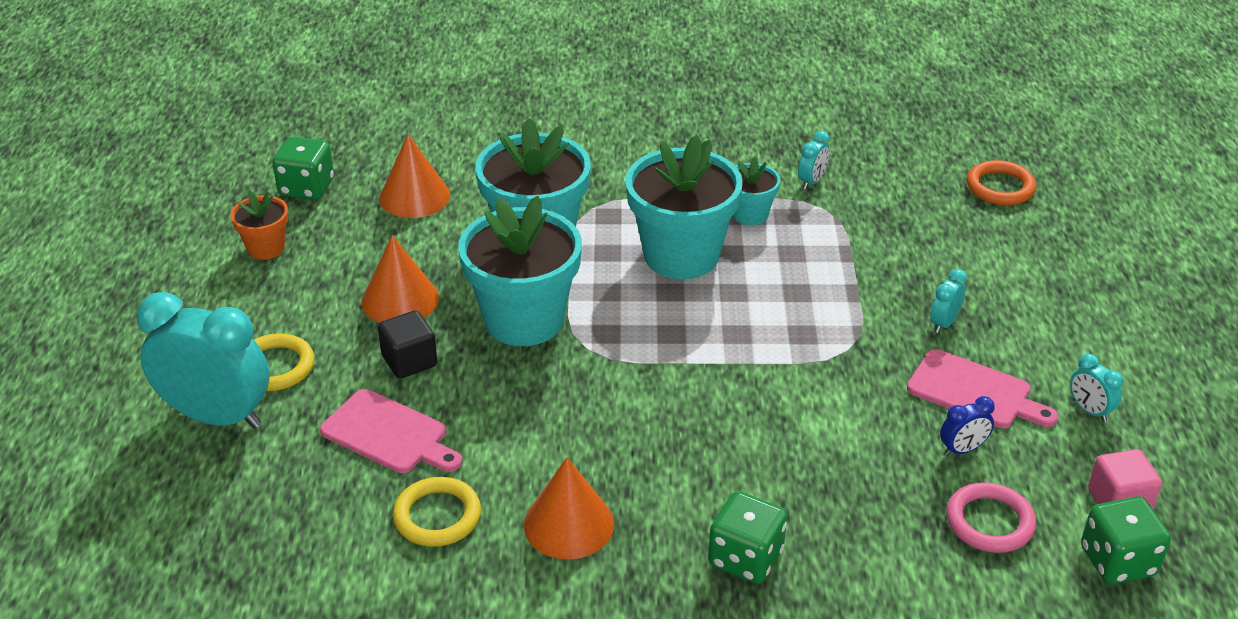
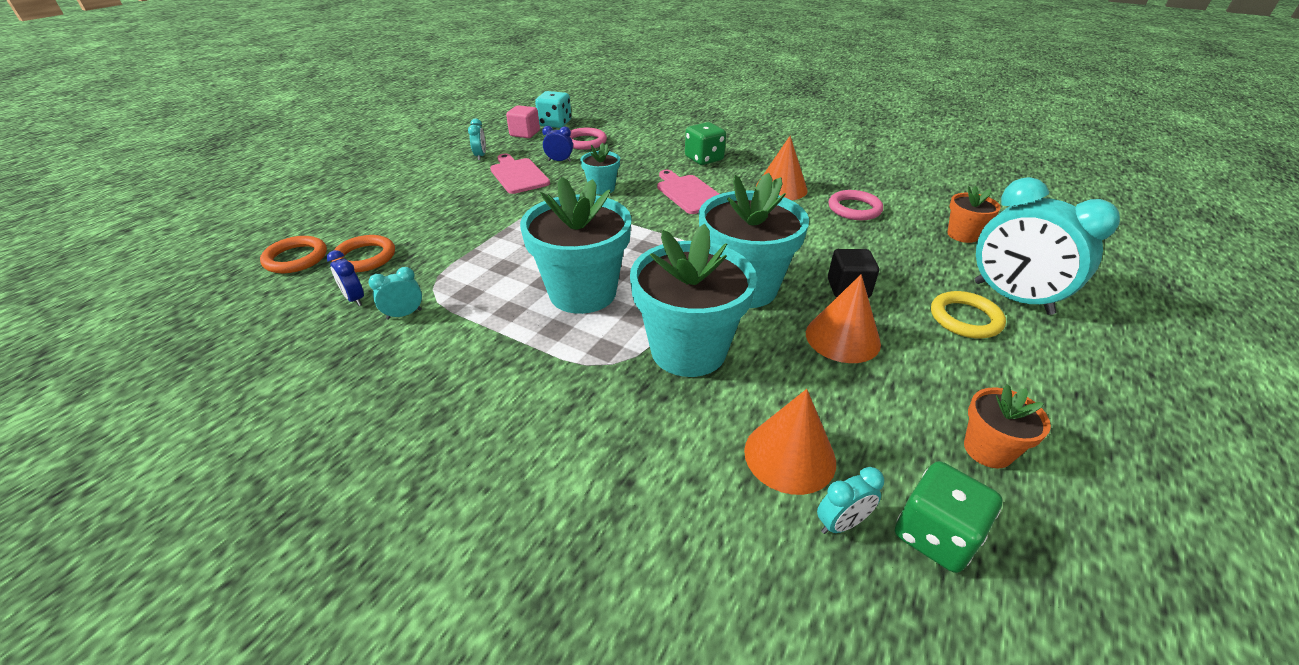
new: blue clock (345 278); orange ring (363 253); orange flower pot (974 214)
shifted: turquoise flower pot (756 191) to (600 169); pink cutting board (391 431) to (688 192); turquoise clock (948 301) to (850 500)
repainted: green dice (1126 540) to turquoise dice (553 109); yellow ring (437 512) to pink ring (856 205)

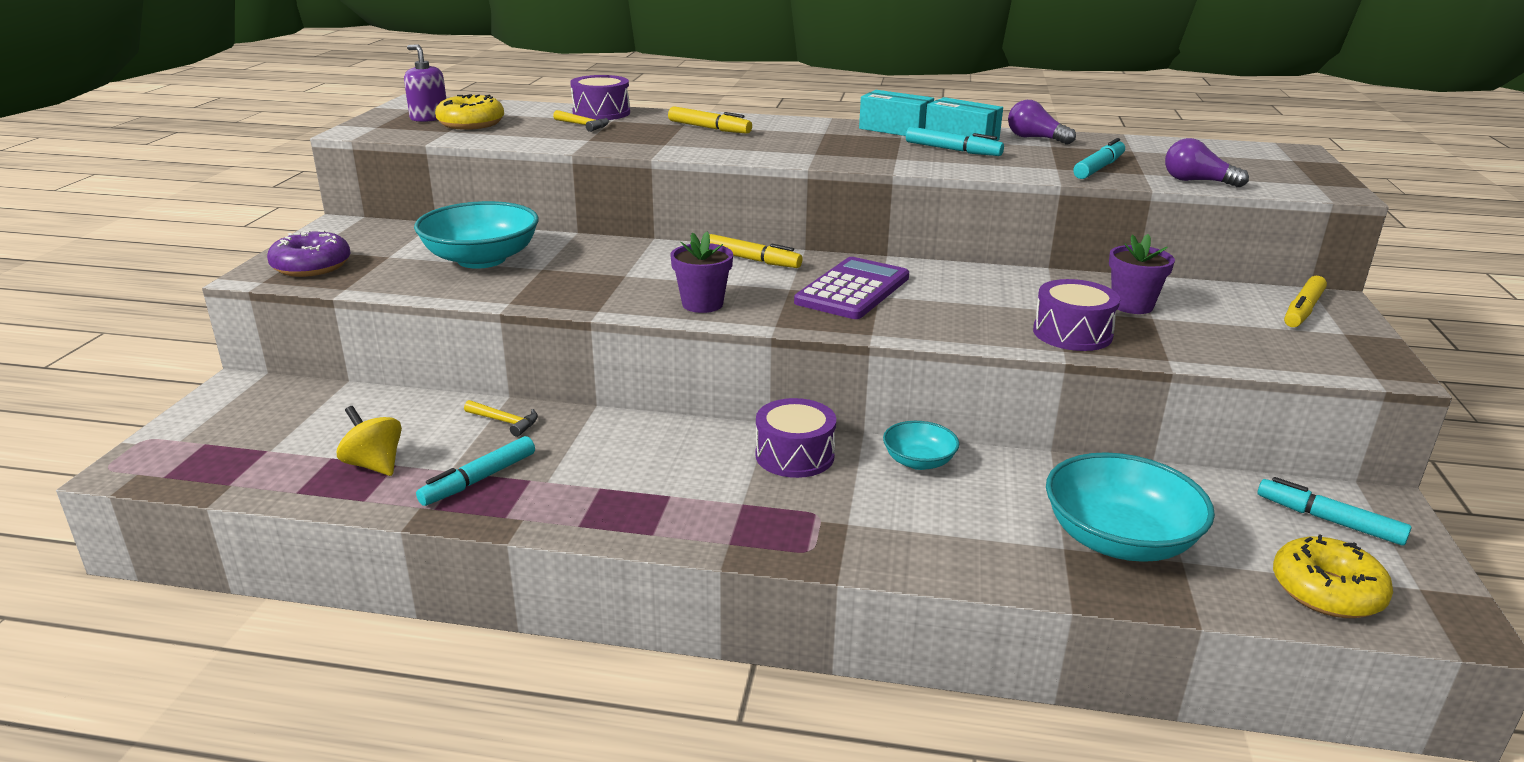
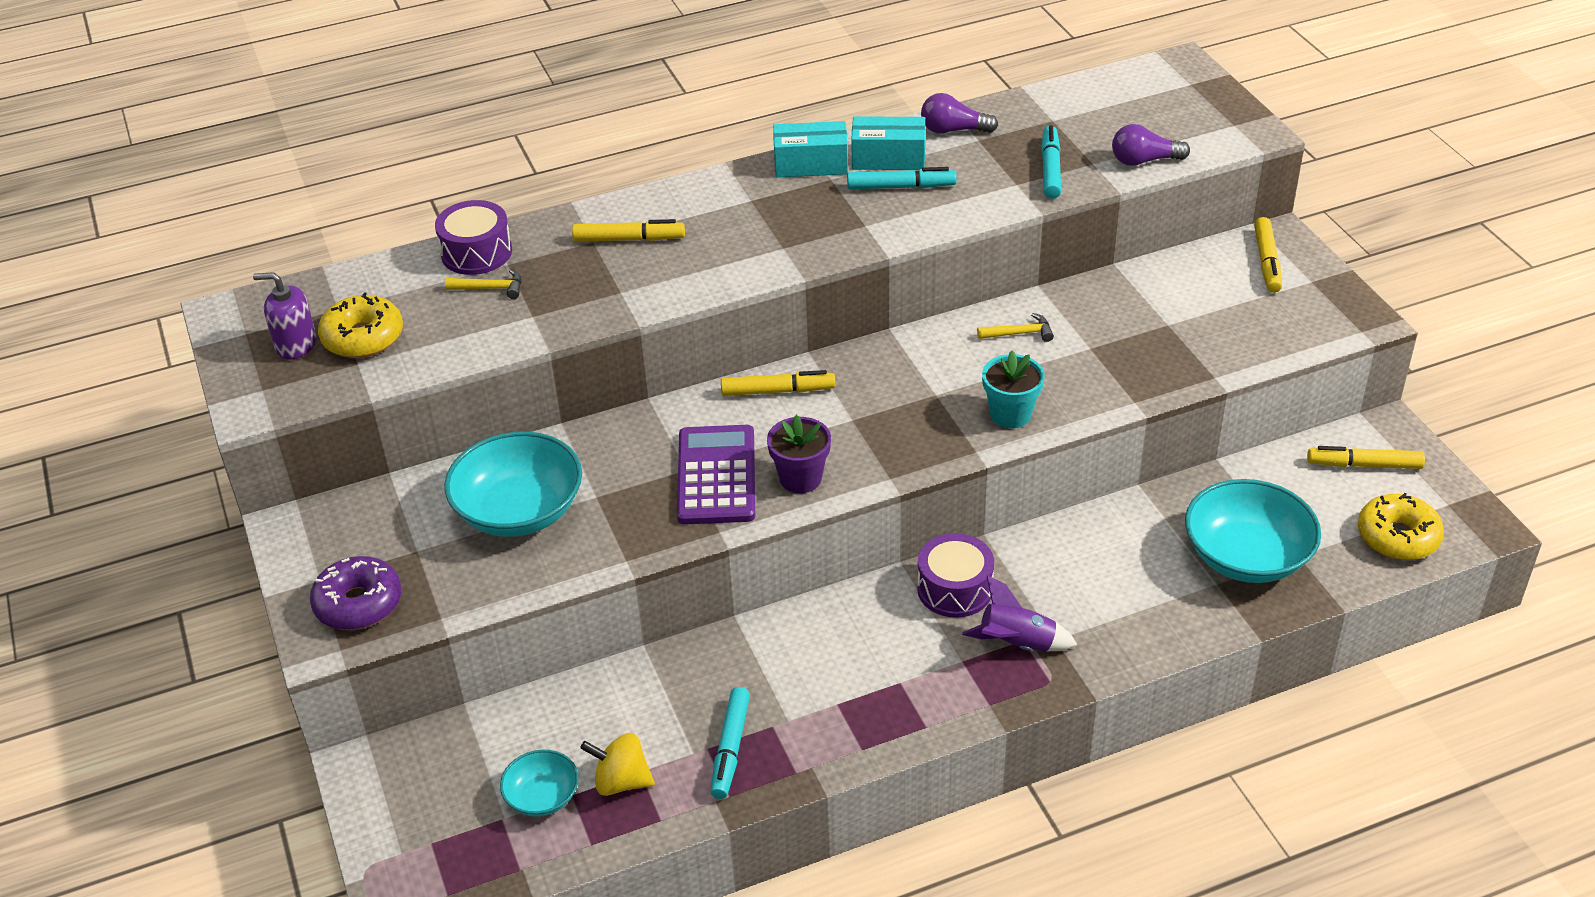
gone: purple drum (1076 315); purple flower pot (1142 274)
new: purple rocket (1019 613); turquoise flower pot (1013 389)
shifted: turquoise bowl (921 445) to (539 783); purple calculator (851 288) to (716 475); yellow hammer (501 418) to (1015 327)
repainted: turquoise marker (1335 511) to yellow marker (1366 457)

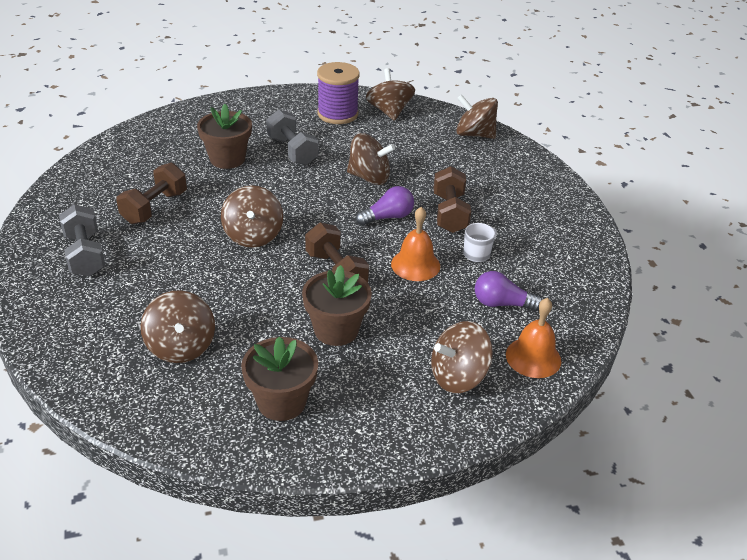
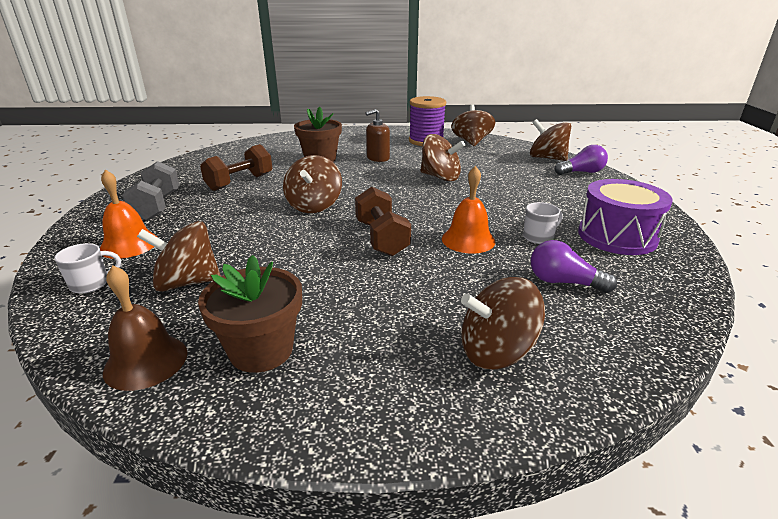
gone: brown flower pot (337 305); brown dumbbell (452 199)
new: white mug (87 268); brown bell (145 328); purple drum (625 217)
shifted: orange bell (533 338) to (128 214); purple light bulb (385 206) to (581 160)
swapped: grey dumbbell (292 137) to brown soap dispenser (378 135)
rotated: brown spinning top (178 326) = (179 256) 90 degrees clockwise

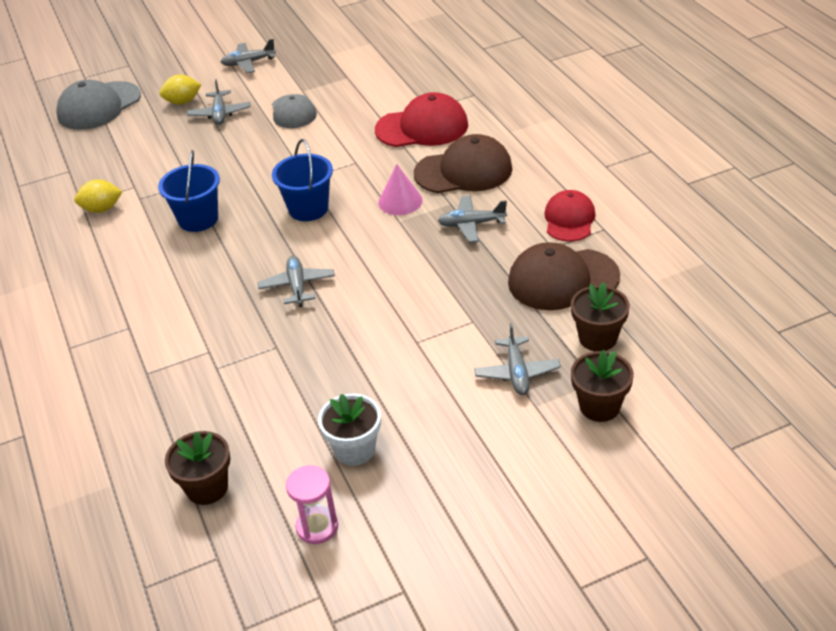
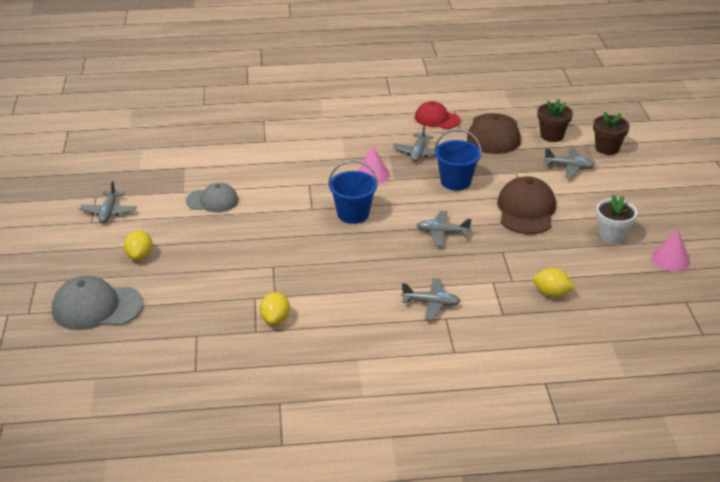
gone: brown flower pot (198 468); red cap (421 119)
new: yellow lemon (554 282)
shifted: grey plane (218 102) to (430 299); blue bucket (189 191) to (458 160); brown cap (463 163) to (526 205)
swapped: pink hourglass (312 504) to pink cone (671 251)
rotated: grey cap (98 105) = (97 303) 120 degrees clockwise

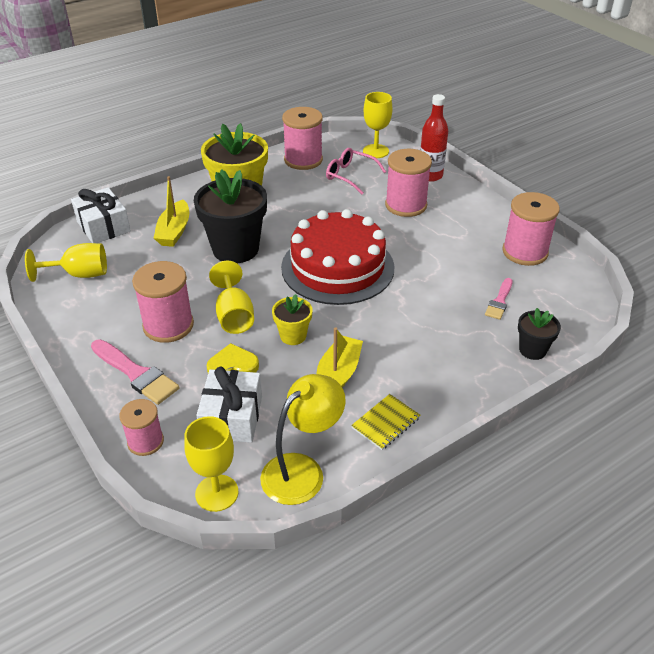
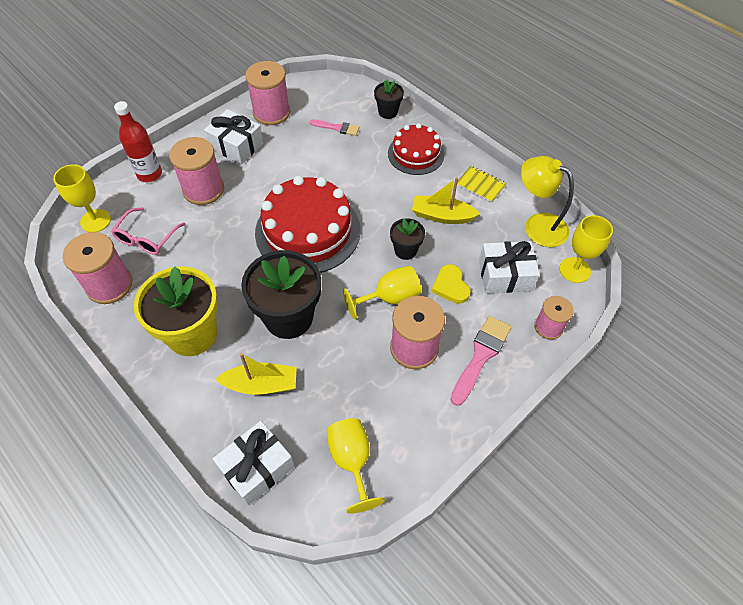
new: white gift (234 137); red cake (416 149)
repainted: yellow flower pot (292 319) to black flower pot (407 239)

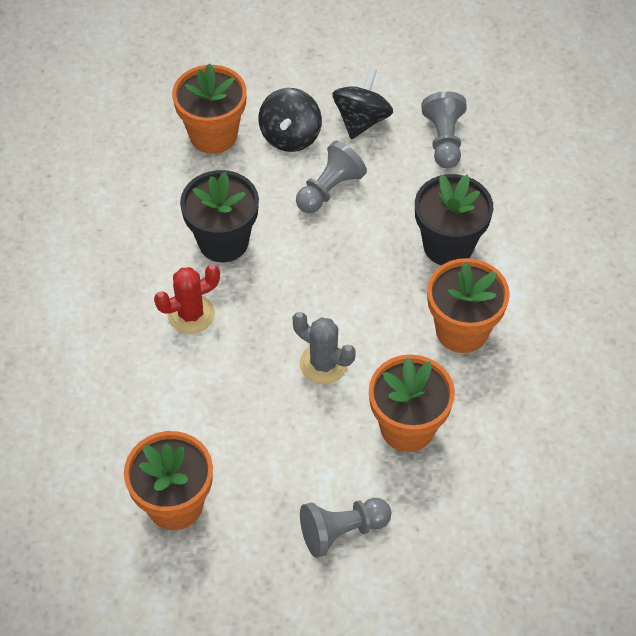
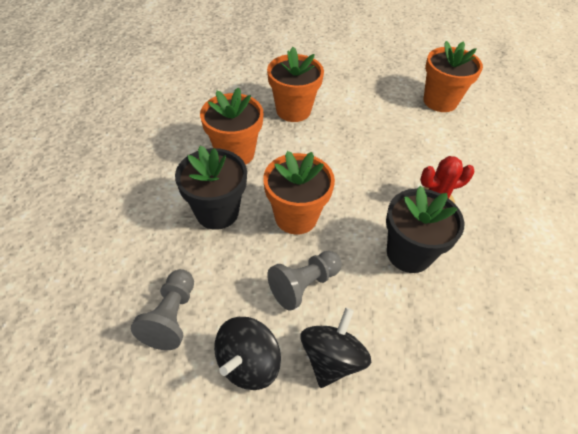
gone: grey cactus (324 348); grey pawn (345 528)
shifted: orange flower pot (209 108) to (299 193)

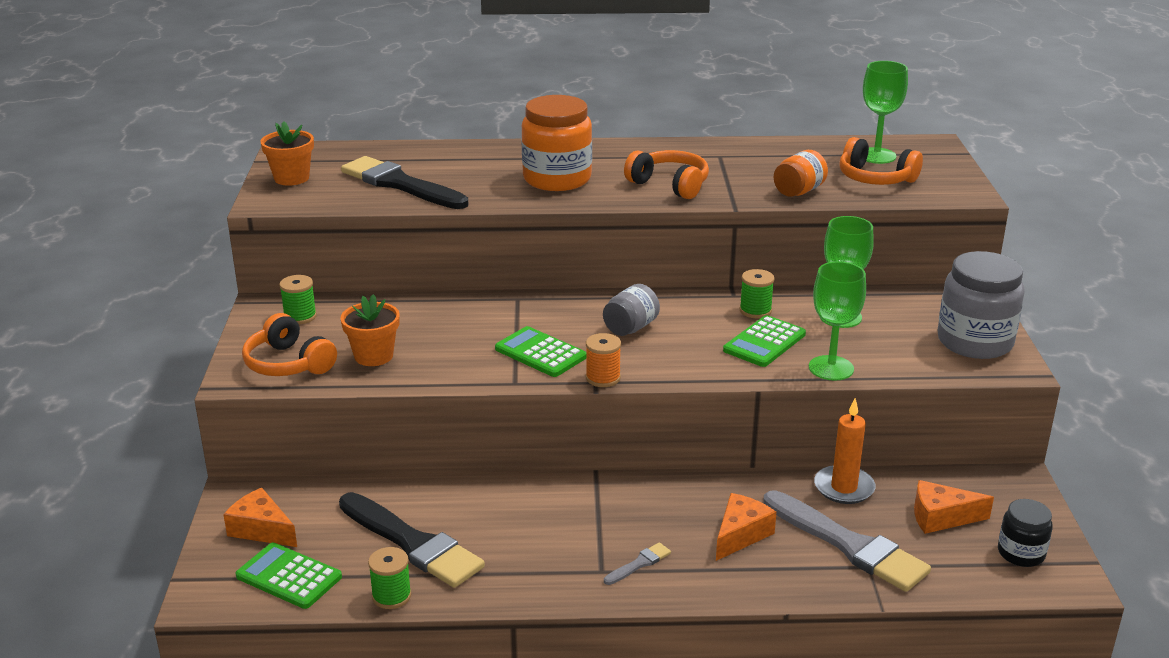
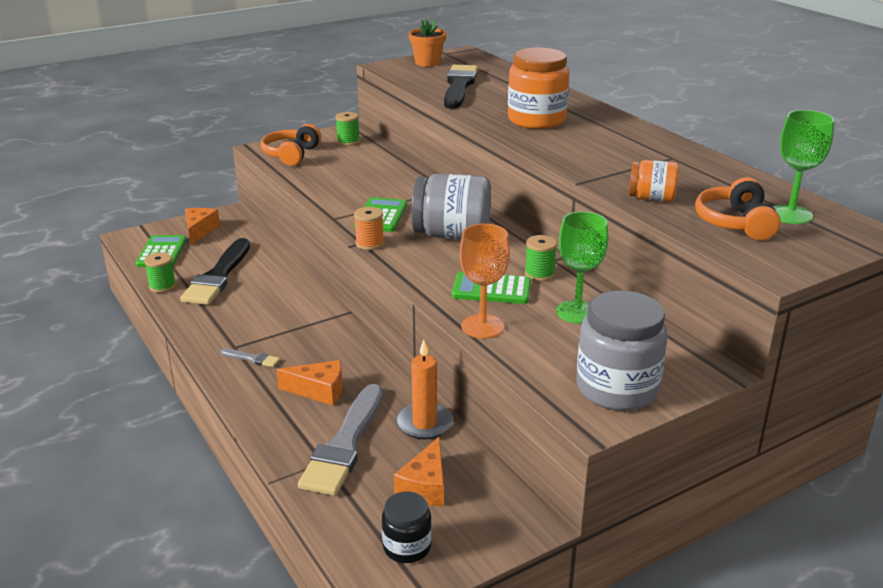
gone: orange flower pot (370 330); orange headphones (666 174)
repainted: green goblet (837 321) to orange goblet (485 281)
rotated: orange cheese (954 507) = (419 471) 135 degrees counterclockwise
scaled: grey jar (631 310) = (451 207) x1.80

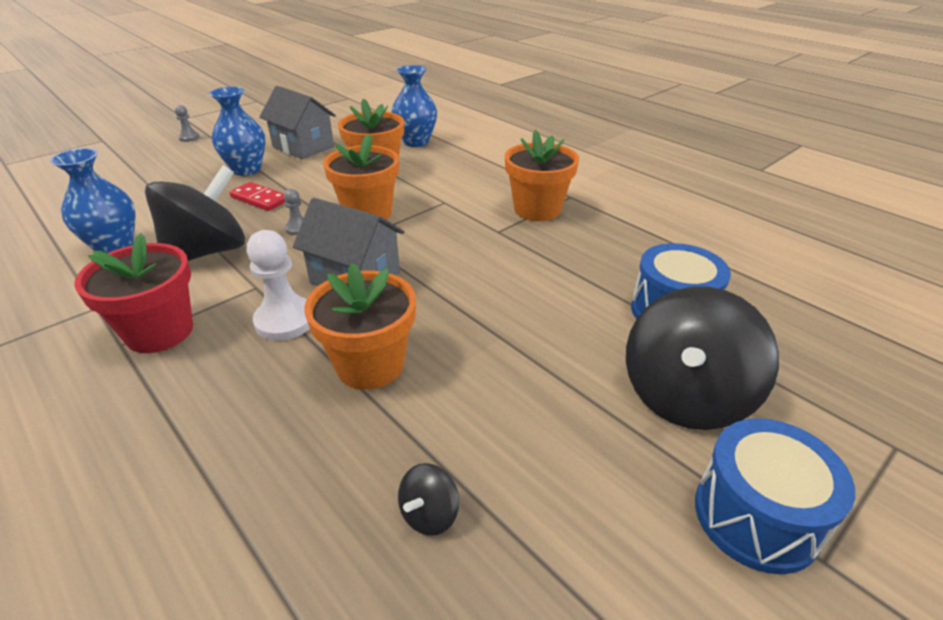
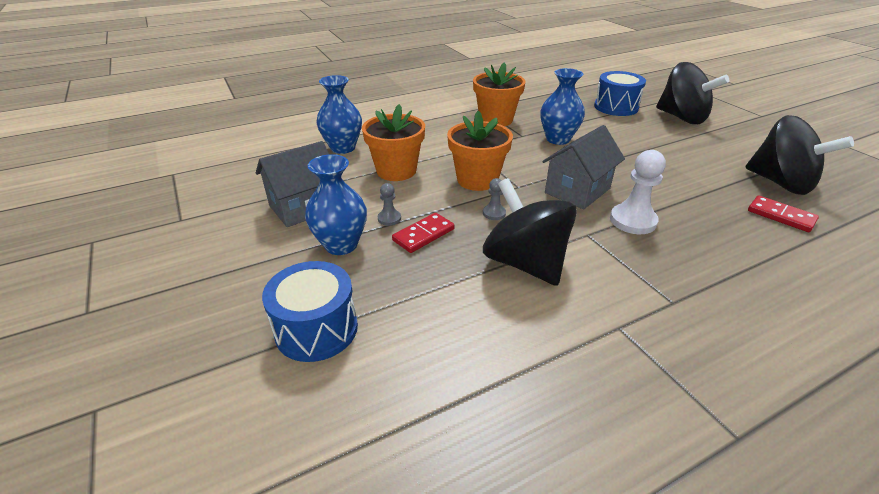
gone: red flower pot (133 293); orange flower pot (360 326)
new: red domino (783 213)
shifted: blue drum (775 496) to (310 311); grey pawn (187 123) to (389 204); blue vase (92 200) to (562 106)
scaled: black spinning top (428 499) = (799 155) x2.41

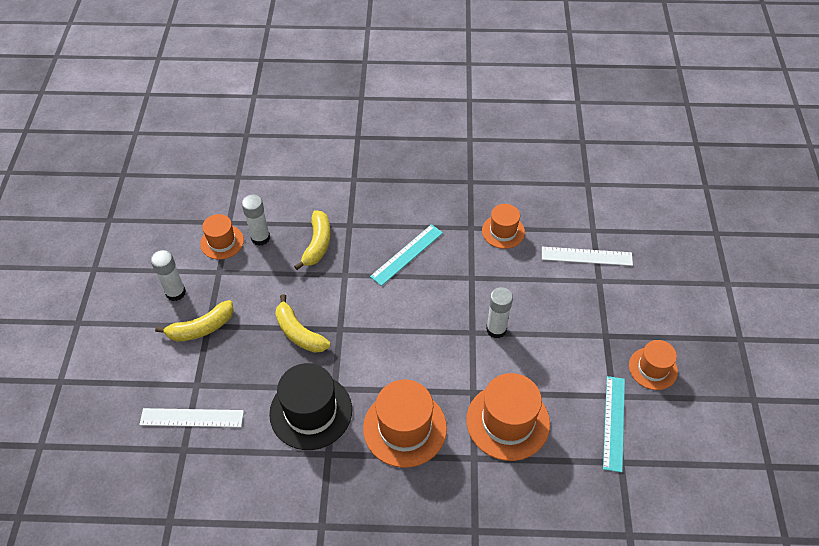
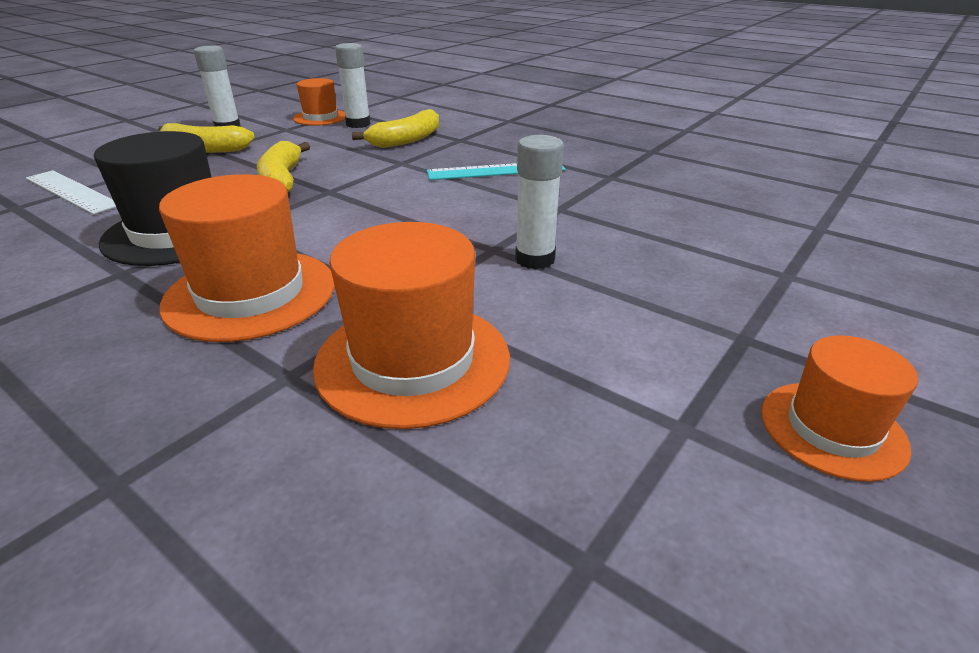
gone: orange hat (503 226); white ruler (587 256); turquoise ruler (614 424)

